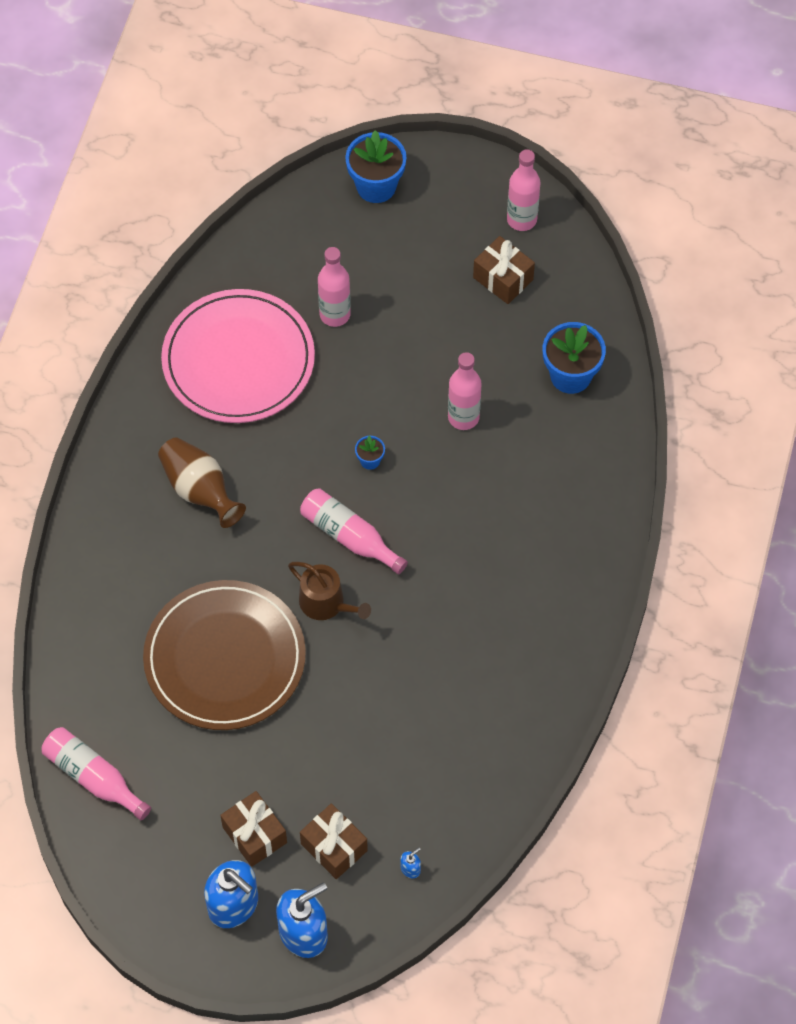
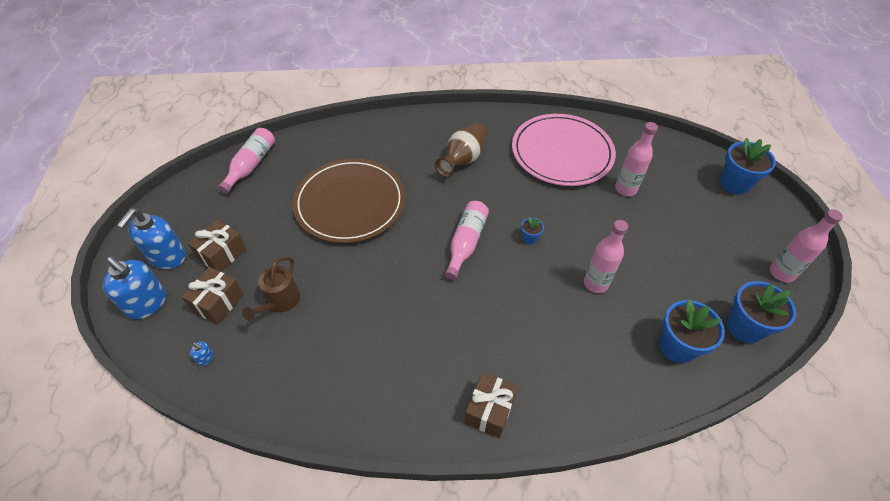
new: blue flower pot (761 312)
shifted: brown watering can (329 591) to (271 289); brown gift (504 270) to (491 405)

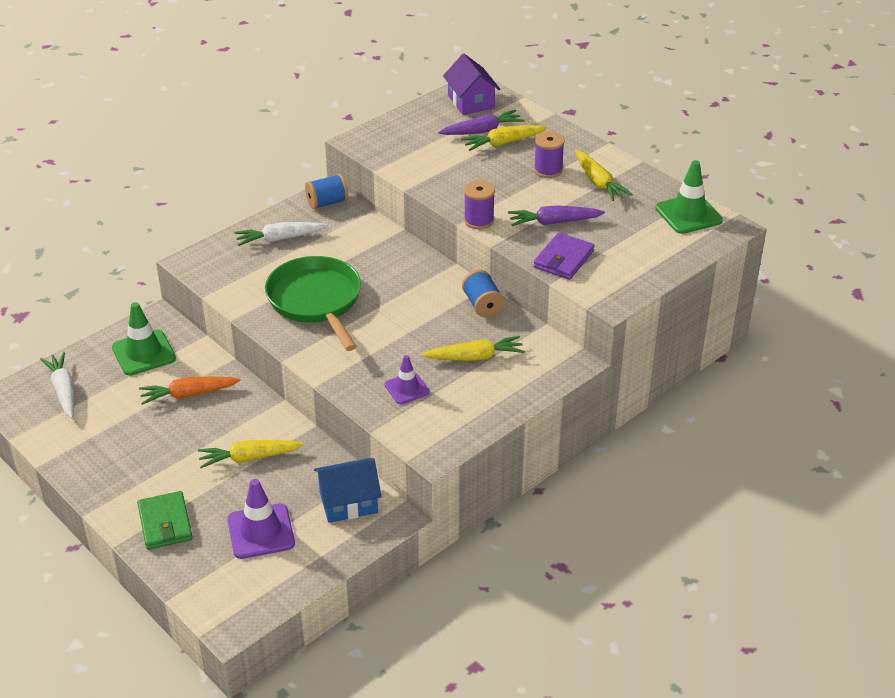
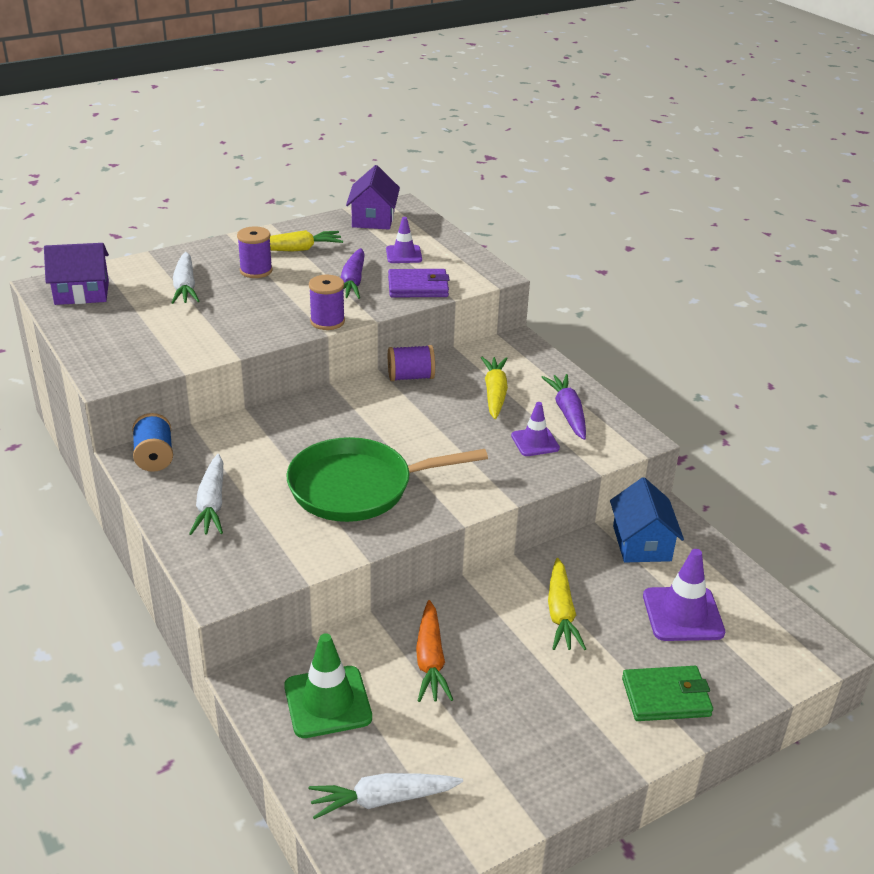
new: purple traffic cone (404 240)
shifted: purple carrot (481 122) to (564 407)
swapped: green traffic cone (689 197) to purple house (373 197)
repainted: yellow carrot (504 138) to white carrot (185 278); blue spool (483 293) to purple spool (411 363)
rotated: purple wallet (563 256) = (418 283) 45 degrees counterclockwise

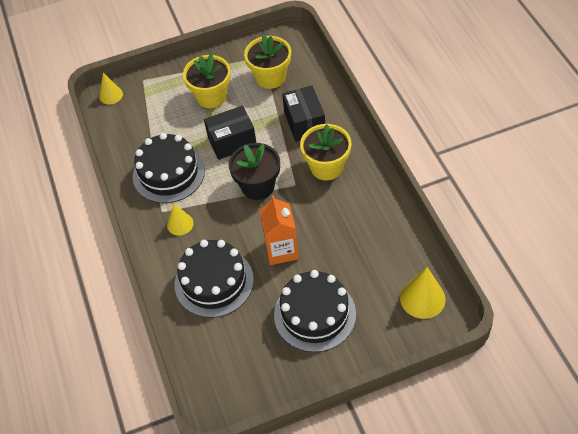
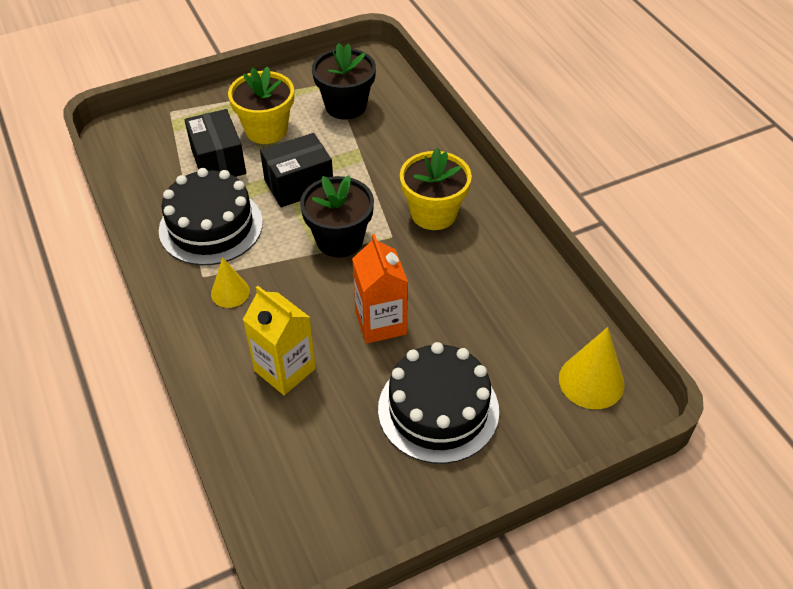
gone: yellow cone (111 89)
shifted: black box (303 114) to (215 143)
swapped: black cake (214 279) to yellow carton (279 340)
repainted: yellow flower pot (267 62) to black flower pot (344 81)

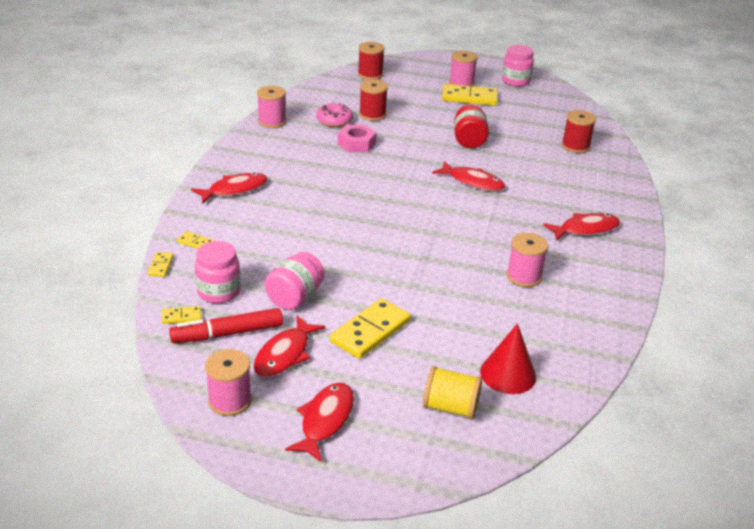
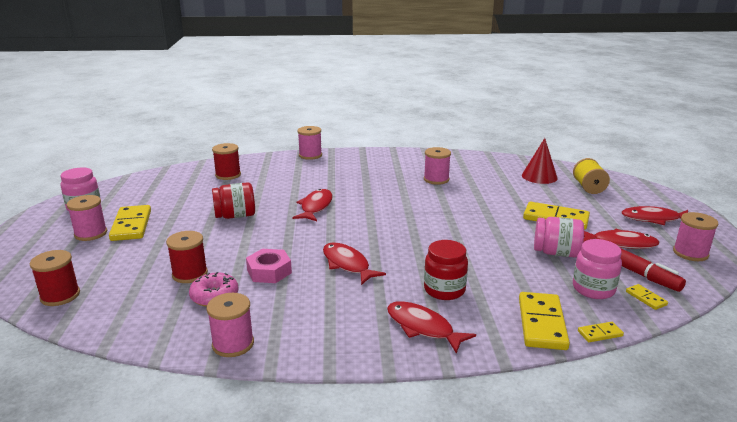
new: pink spool (310 143); red jar (446 270)
shifted: red fish (581 226) to (354 263)
scaled: yellow domino (196 240) = (544 321) x2.08

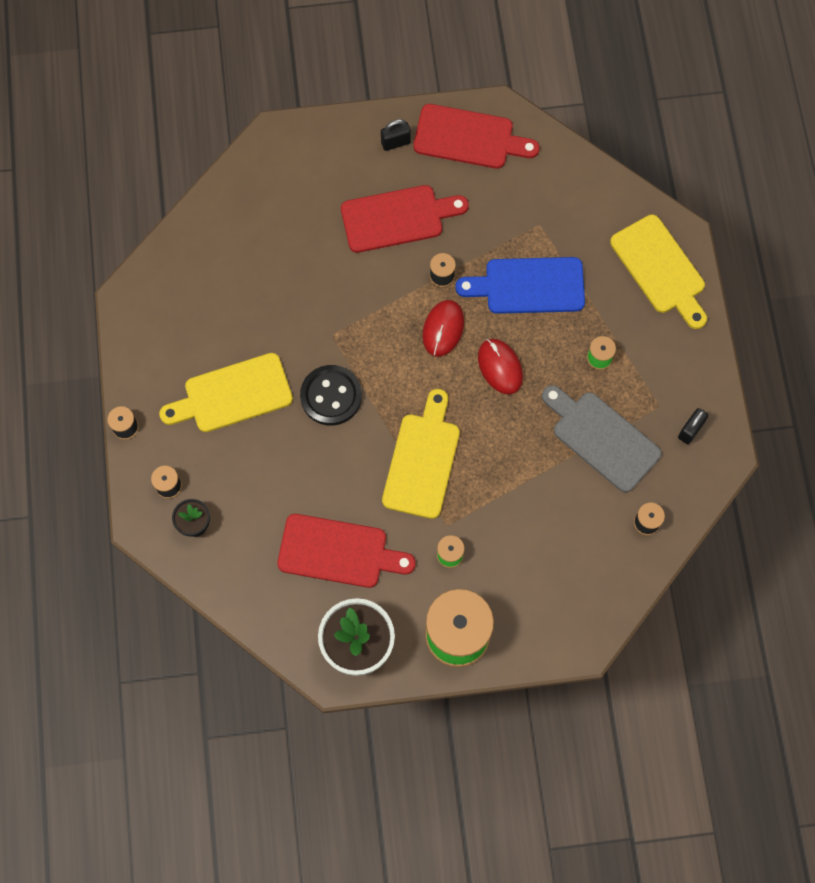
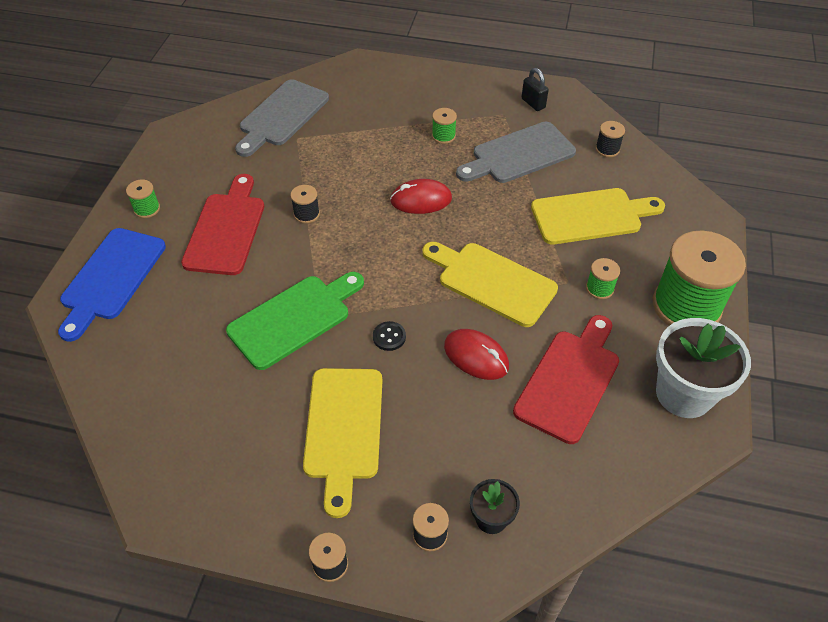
gone: red cutting board (476 136)
new: green cutting board (295 321); grey cutting board (282 118)
shifted: blue cutting board (520 285) to (112 285); red mouse (443 328) to (476 354); yellow cutting board (658 272) to (598 216)
swapped: black padlock (396 135) to green spool (143 199)
scaled: black button (331 395) = (389 336) x0.47

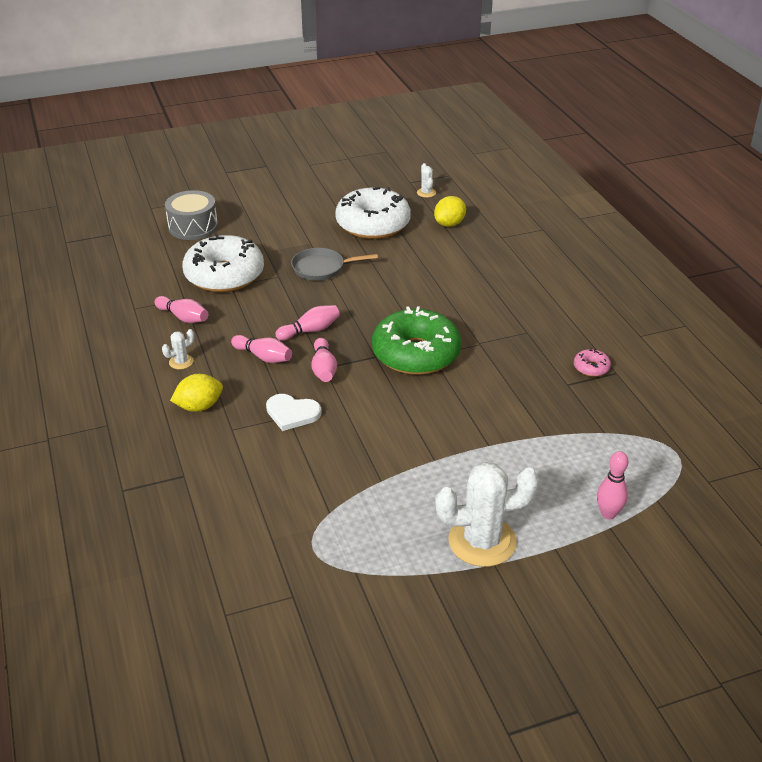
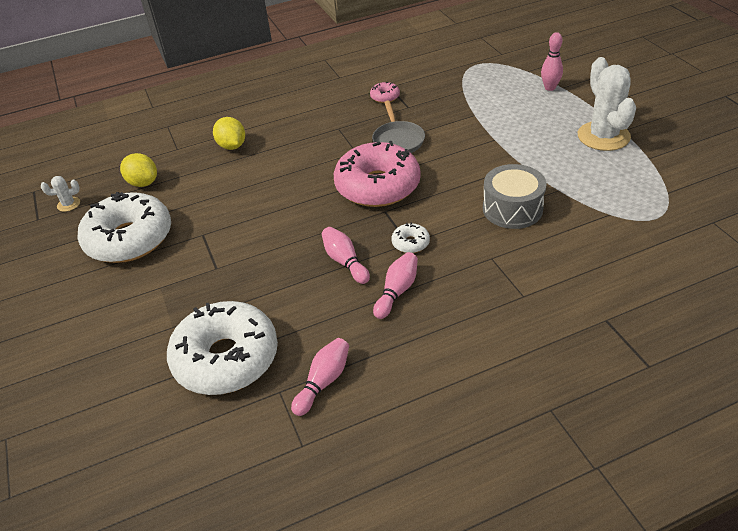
gone: white cactus (178 349); white heart (294 412)
shifted: yellow lemon (196 393) to (229 133); grey pan (334 264) to (398 127); grey drum (191 215) to (515 196)
swapped: pink bowling pin (324 360) to white donut (410 238)
repainted: green donut (416 340) to pink donut (377 174)

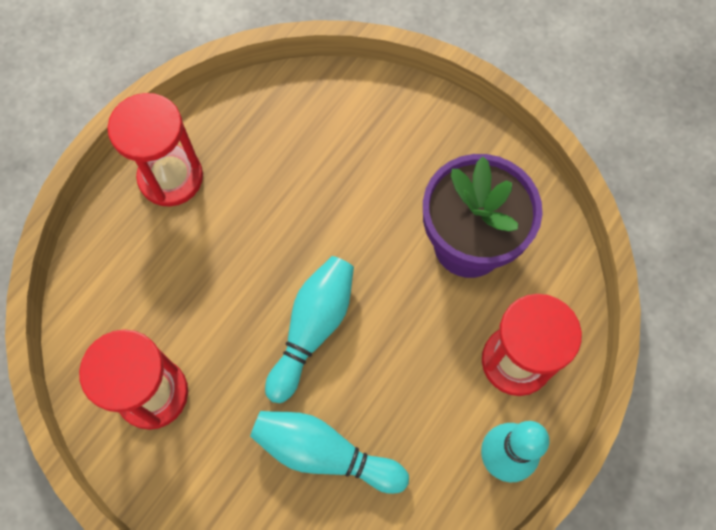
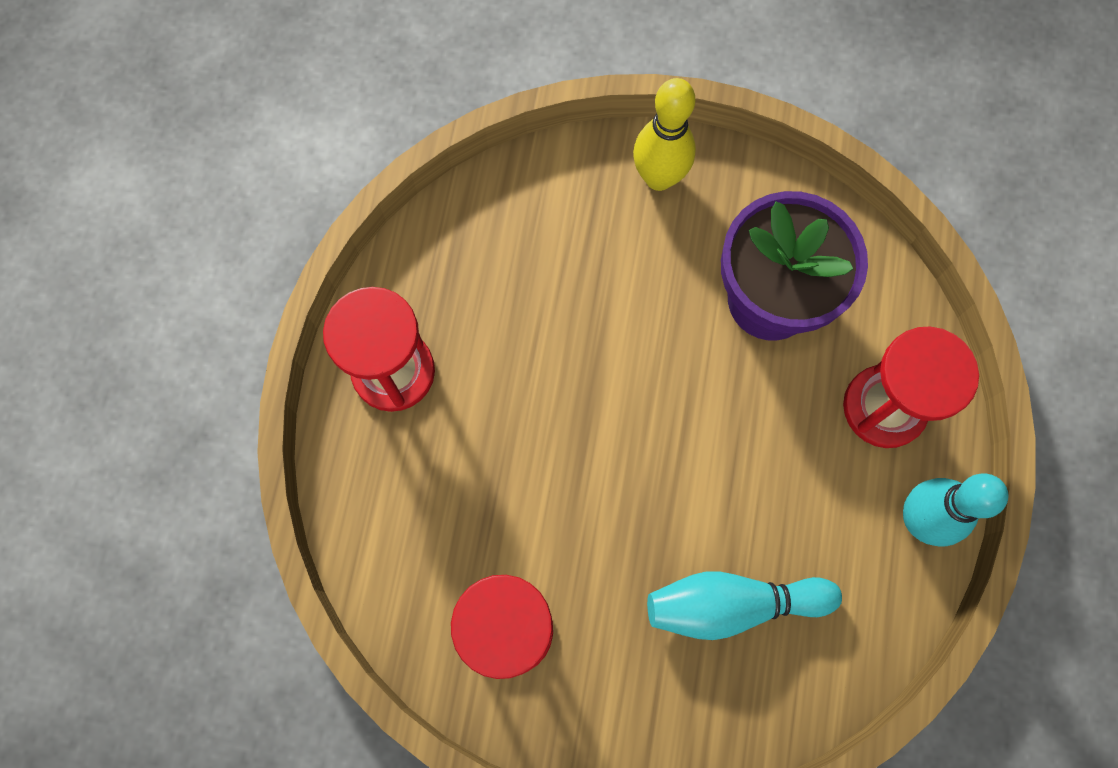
gone: turquoise bowling pin (309 329)
new: yellow bowling pin (664 134)

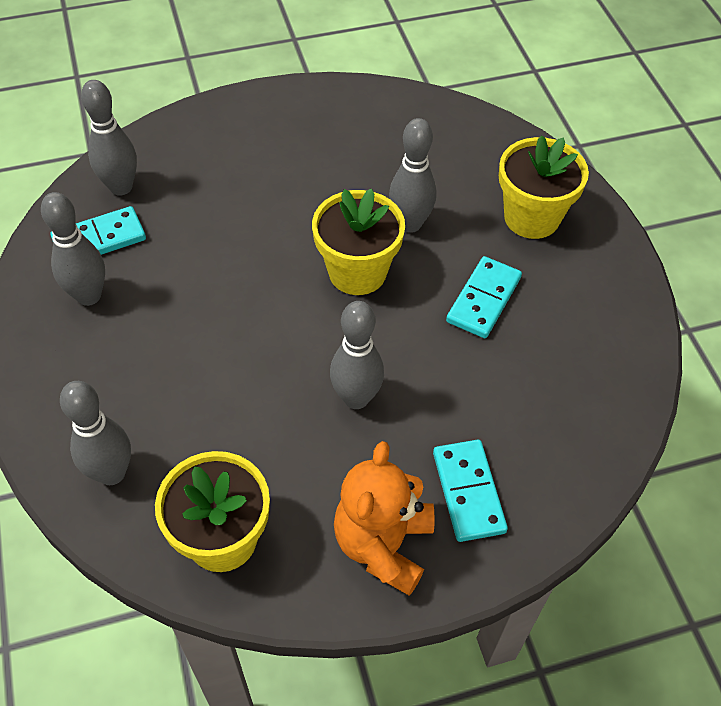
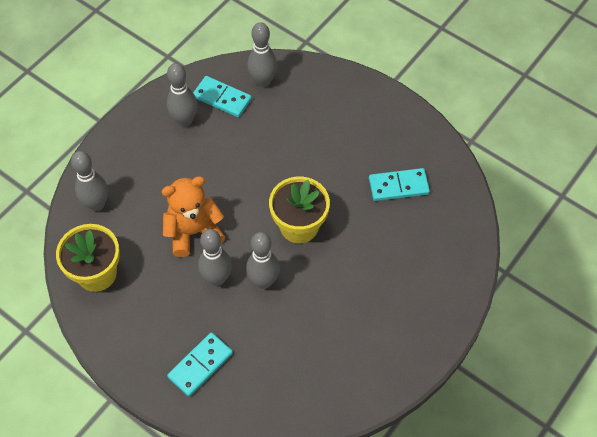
gone: yellow flower pot (544 187)
shifted: orange teddy bear (384 518) to (193 216); grey bowling pin (412 175) to (263 260); turquoise domino (484 297) to (399 184)

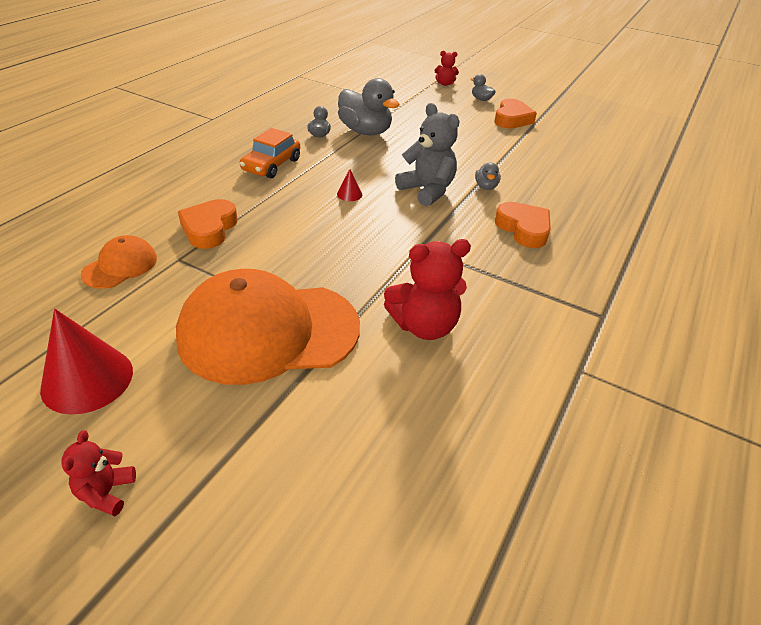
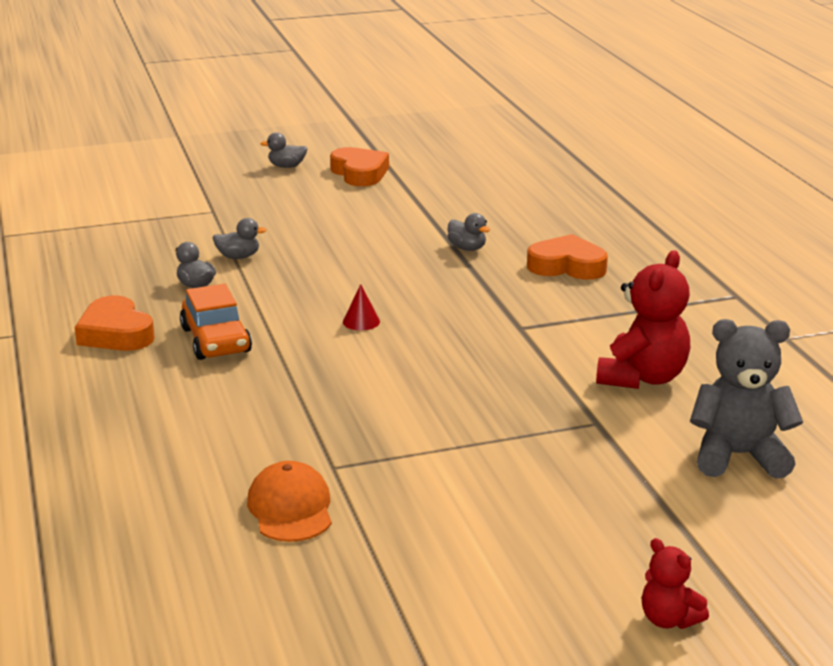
gone: red cone (86 362); orange cap (268 327); red teddy bear (446 68)
shifted: orange heart (208 224) to (115 323); grey teddy bear (427 154) to (746 399)
scaled: grey duck (369 106) = (239 238) x0.47

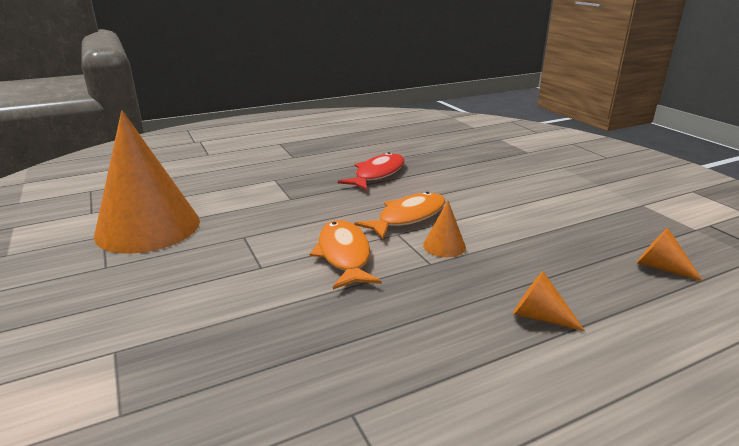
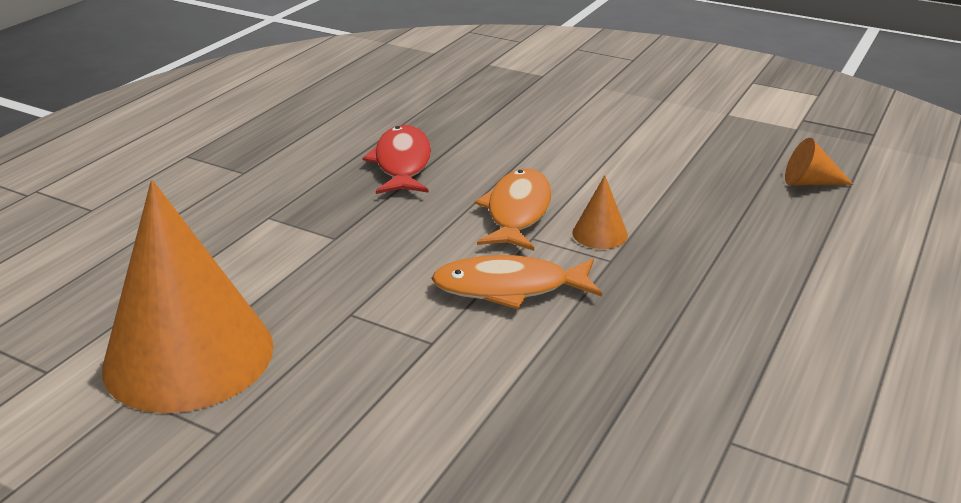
gone: orange cone (549 301)
rotated: orange fish (345 255) = (516 282) 45 degrees counterclockwise

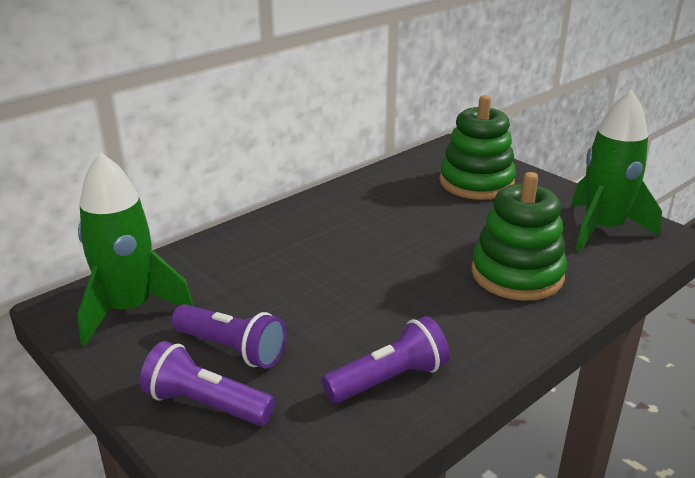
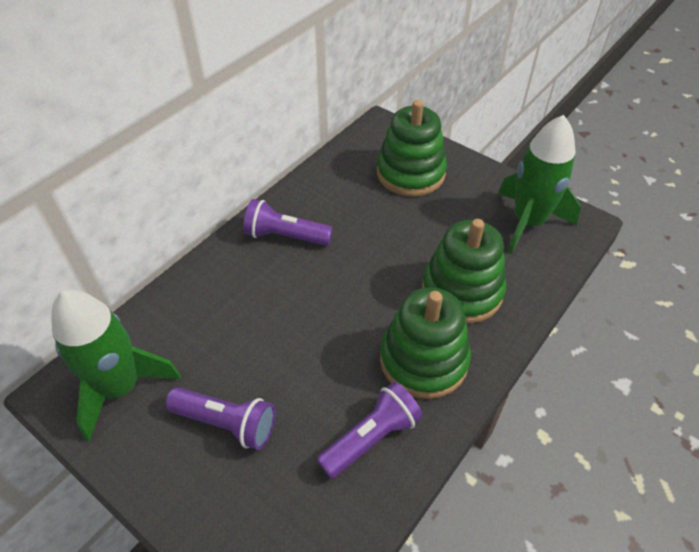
new: green stacking toy (425 343)
shifted: purple flashlight (207 383) to (288 222)

